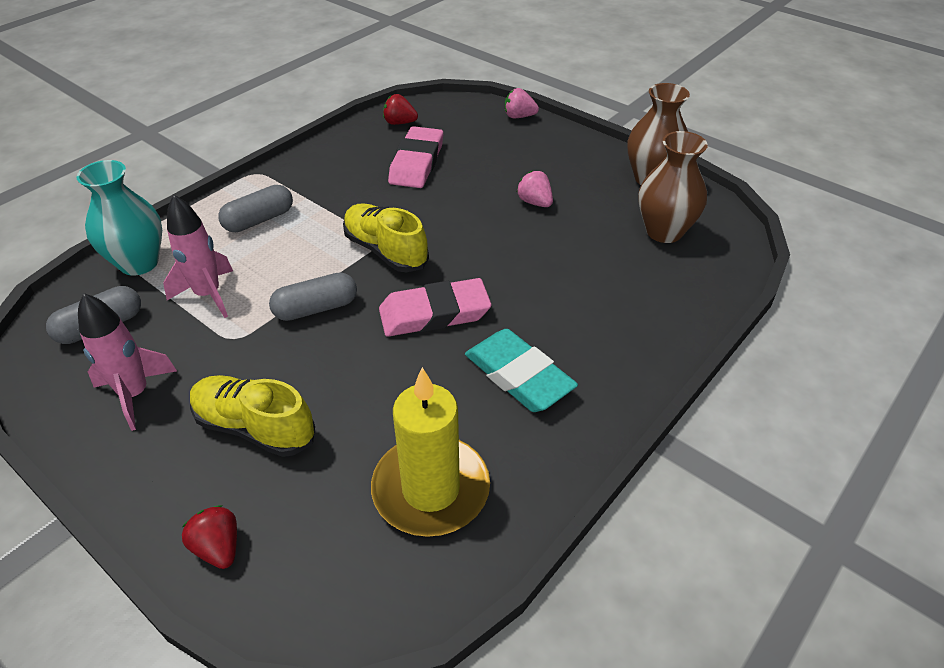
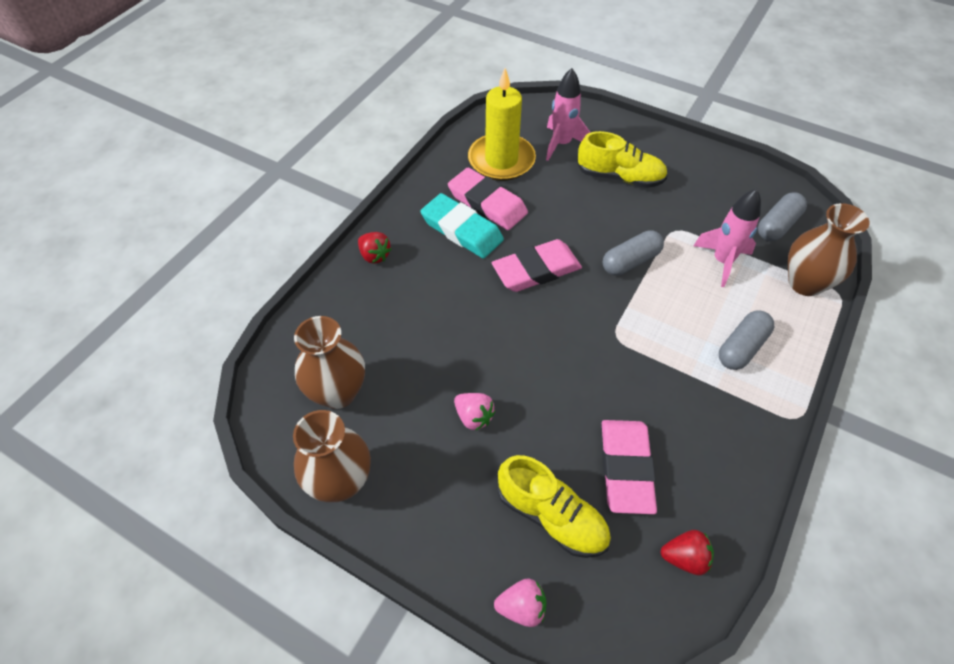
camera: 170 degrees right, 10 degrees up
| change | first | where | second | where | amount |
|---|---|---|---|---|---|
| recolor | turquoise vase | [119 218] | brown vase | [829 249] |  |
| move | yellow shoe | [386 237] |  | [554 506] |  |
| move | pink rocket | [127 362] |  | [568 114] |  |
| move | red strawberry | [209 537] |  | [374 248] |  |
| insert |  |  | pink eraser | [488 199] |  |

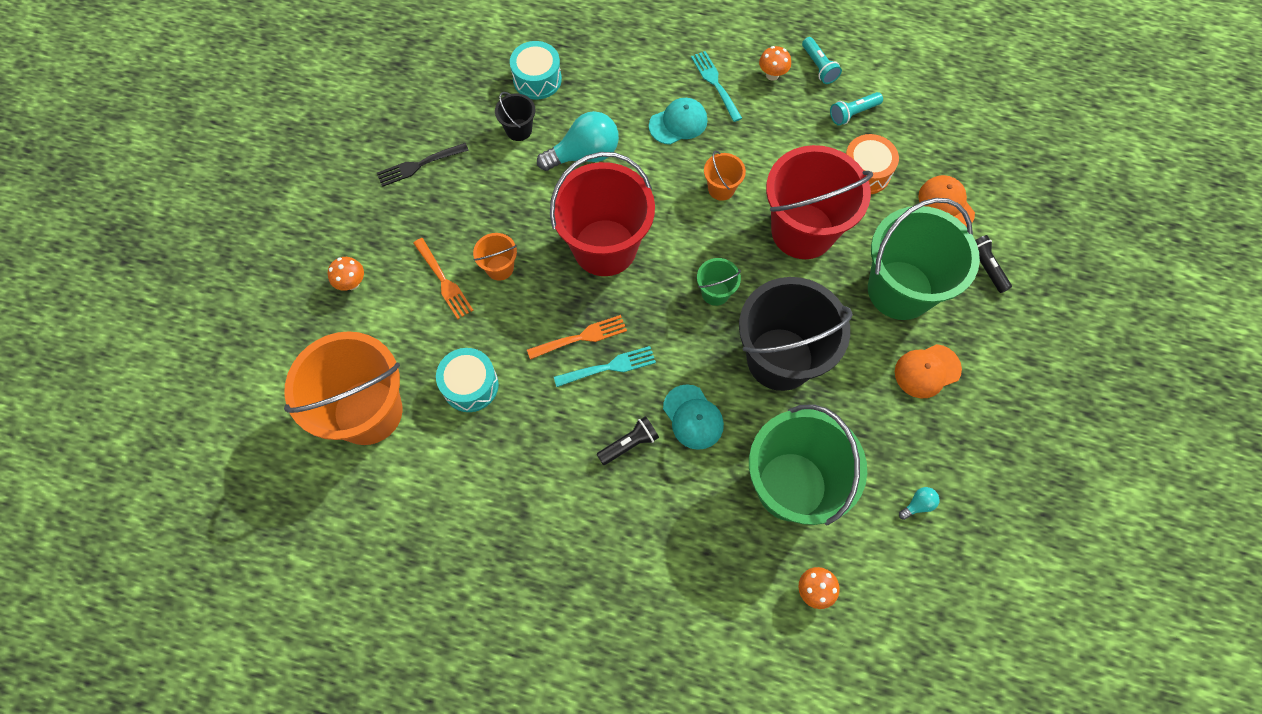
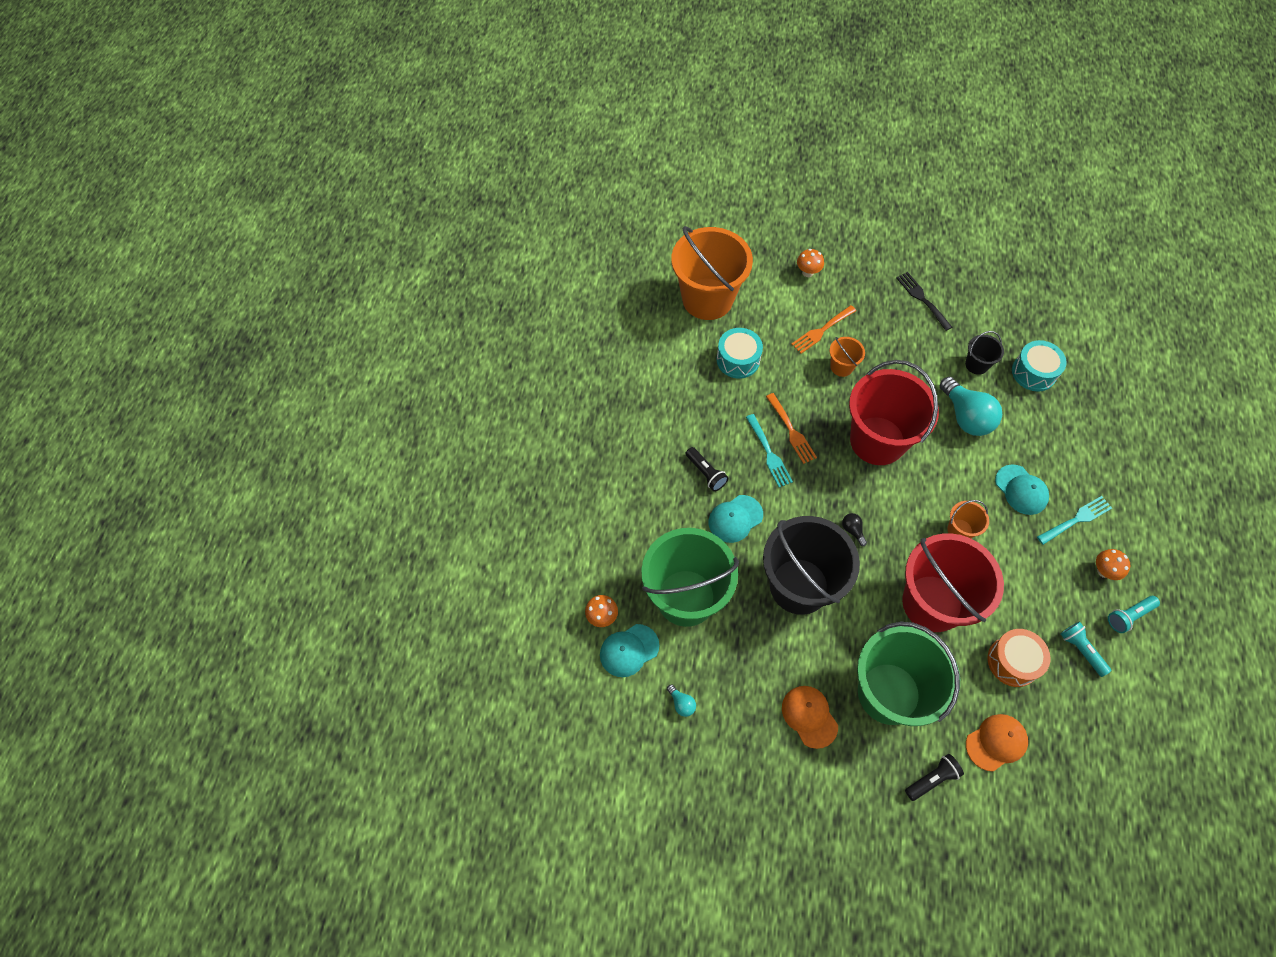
camera: 85 degrees right, 5 degrees down
| change | first | where | second | where | amount |
|---|---|---|---|---|---|
| replace | green bucket | [719 282] | black light bulb | [854 529] |  |
| insert |  |  | turquoise cap | [629 650] |  |

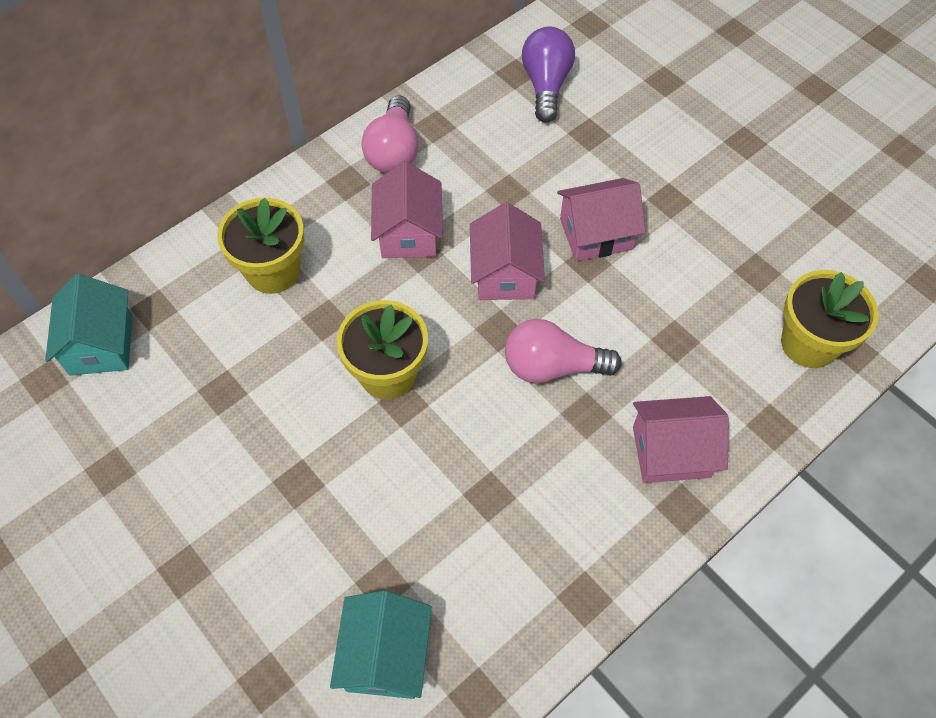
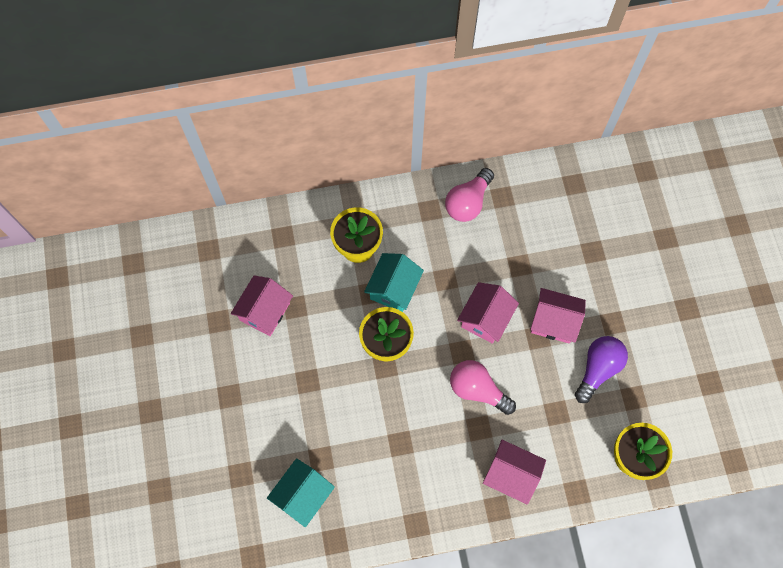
camera: 30 degrees right, 10 degrees up
| change | first | where | second | where | amount |
|---|---|---|---|---|---|
| move | purple light bulb | [548 75] |  | [601 369] |  |
| move | pink house | [407 209] |  | [262 305] |  |
| move | turquoise house | [88 325] |  | [394 282] |  |

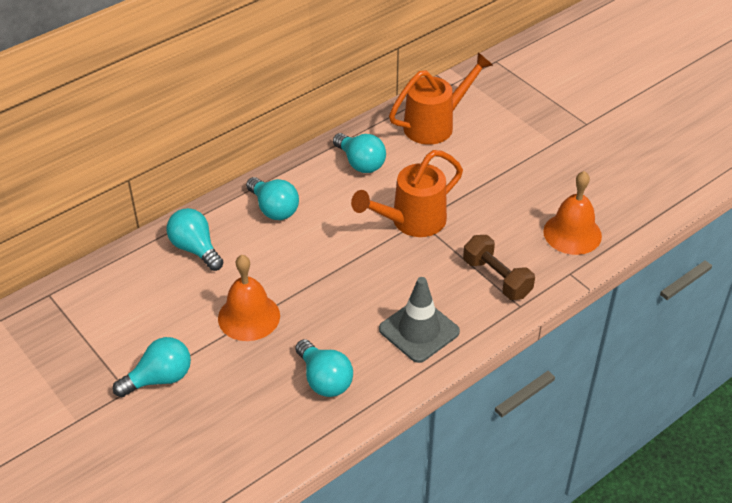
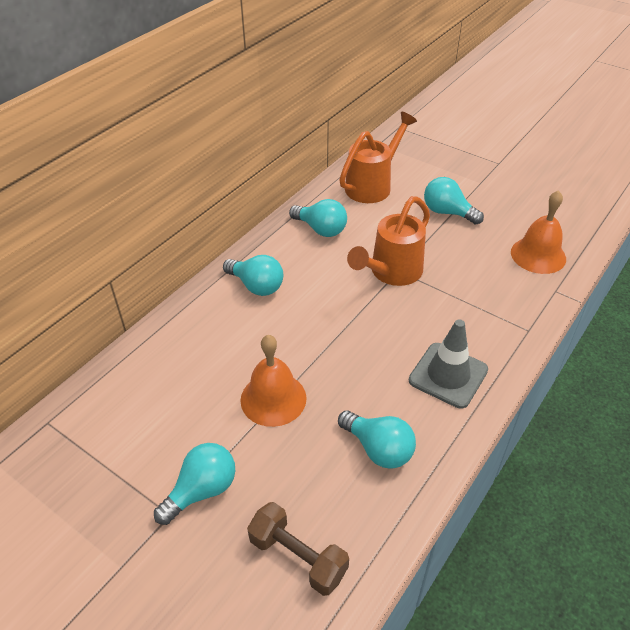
camera: 15 degrees left, 0 degrees up
| change | first | where | second | where | amount |
|---|---|---|---|---|---|
| move | turquoise light bulb | [195 239] |  | [454 201] |  |
| move | brown dumbbell | [499 267] |  | [298 549] |  |

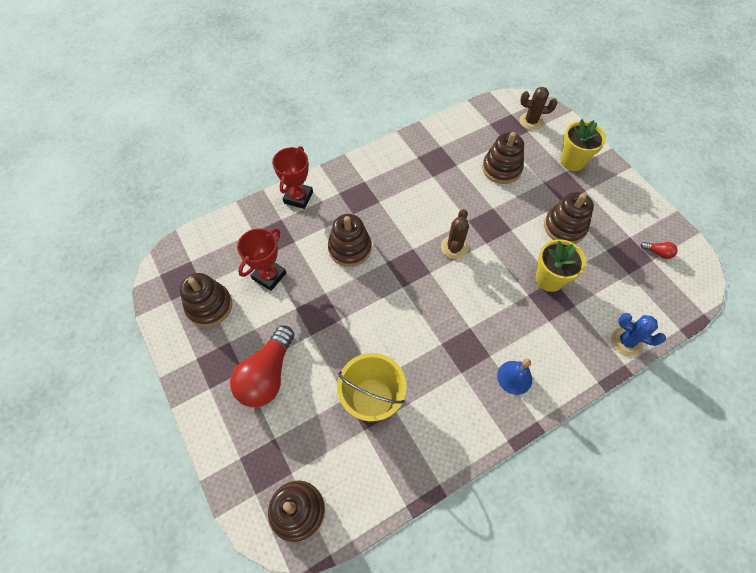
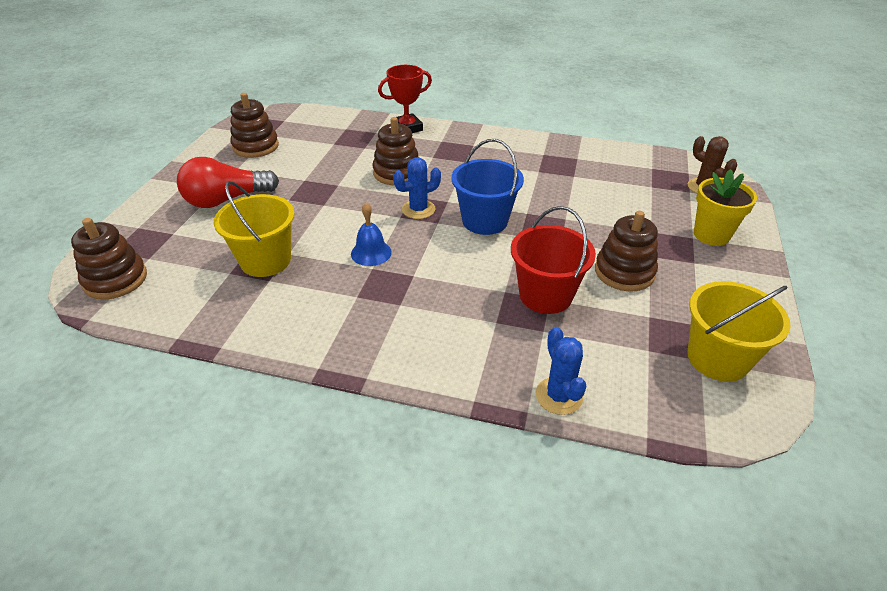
camera: 45 degrees right, 20 degrees down
| change | first | where | second | where | amount |
|---|---|---|---|---|---|
| delete | brown stacking toy | [503 158] |  |  |  |
| replace | brown cactus | [455 234] | blue bucket | [487 187] |  |
| delete | red trophy | [261 259] |  |  |  |
| replace | yellow flower pot | [560 265] | red bucket | [553 260] |  |
| replace | red light bulb | [659 250] | yellow bucket | [739 331] |  |
| move | blue bell | [514 377] |  | [371 234] |  |
| insert |  |  | blue cactus | [417 188] |  |

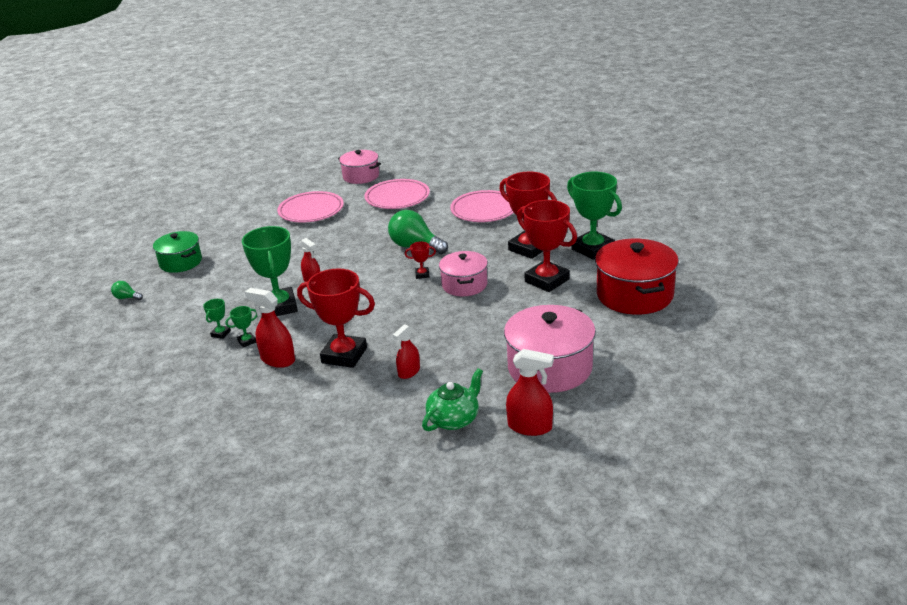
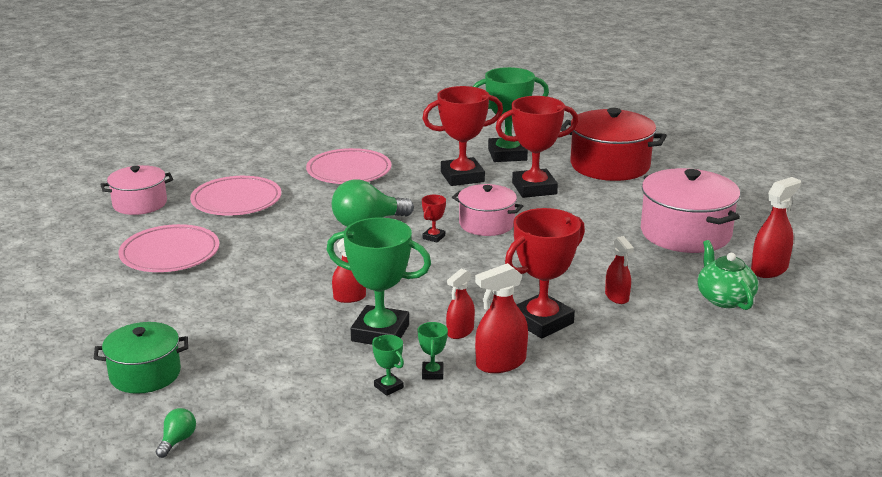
camera: 60 degrees left, 5 degrees down
| change | first | where | second | where | amount |
|---|---|---|---|---|---|
| rotate | green light bulb | [127 290] |  | [176 433] | 150 degrees clockwise |
| insert |  |  | red spray bottle | [460 304] |  |

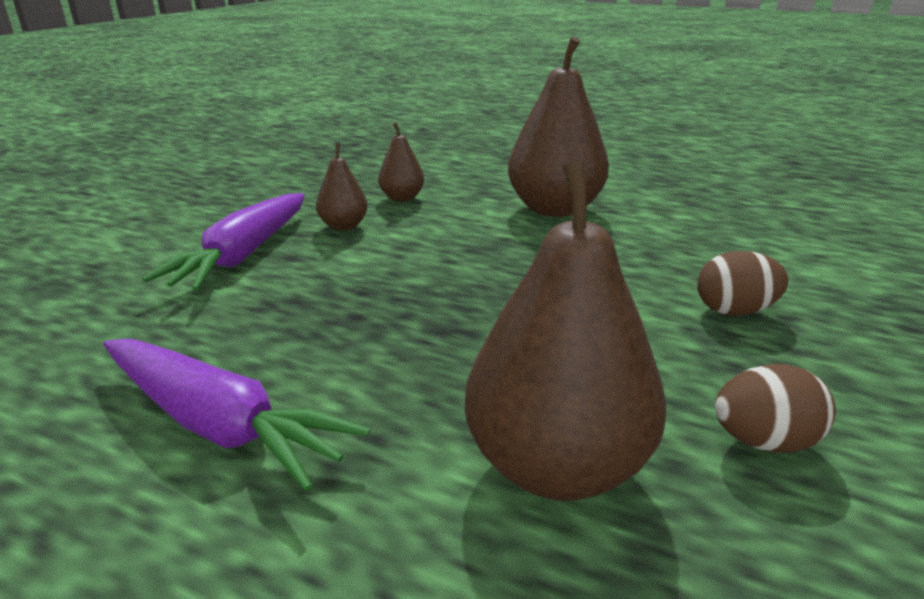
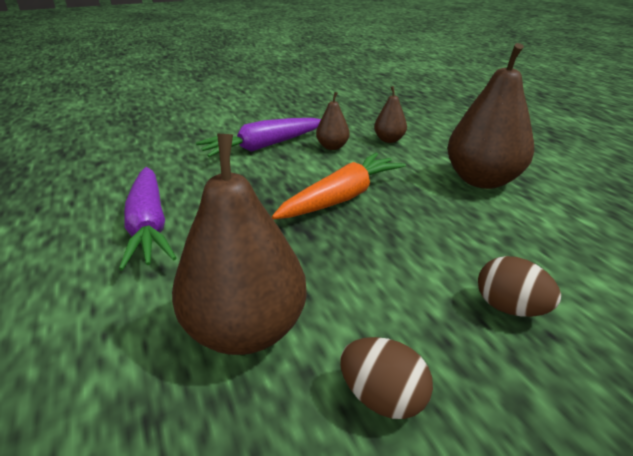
camera: 40 degrees right, 5 degrees up
| change | first | where | second | where | amount |
|---|---|---|---|---|---|
| insert |  |  | orange carrot | [339 186] |  |

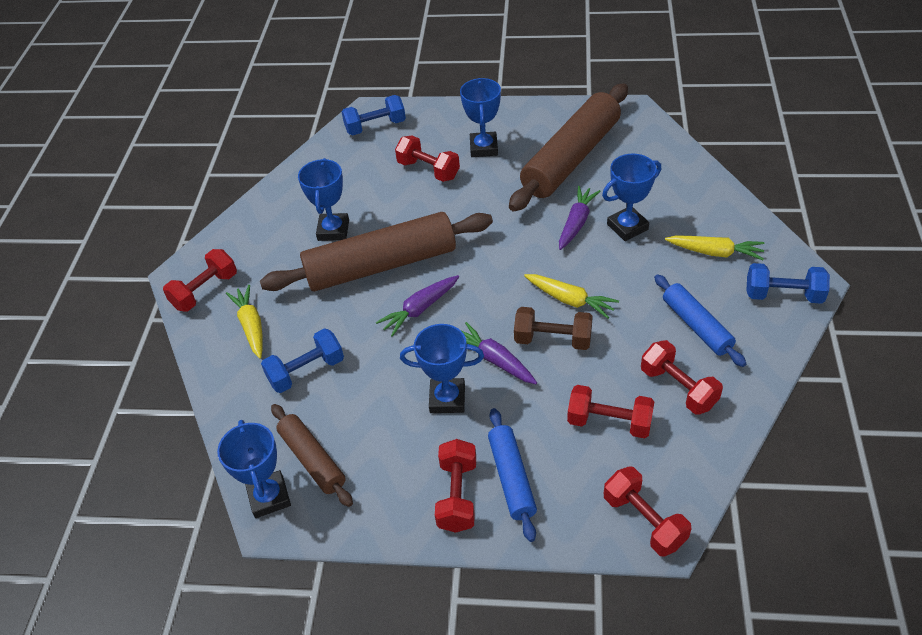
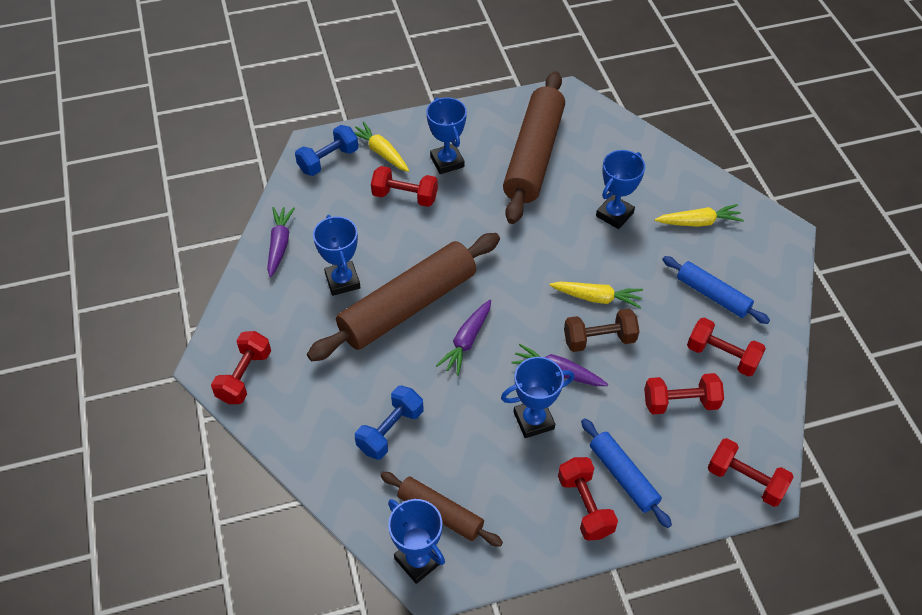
camera: 25 degrees left, 5 degrees up
| change | first | where | second | where | amount |
|---|---|---|---|---|---|
| move | purple carrot | [580 218] |  | [281 242] |  |
| delete | blue dumbbell | [788 283] |  |  |  |
| move | yellow carrot | [244 322] |  | [381 146] |  |

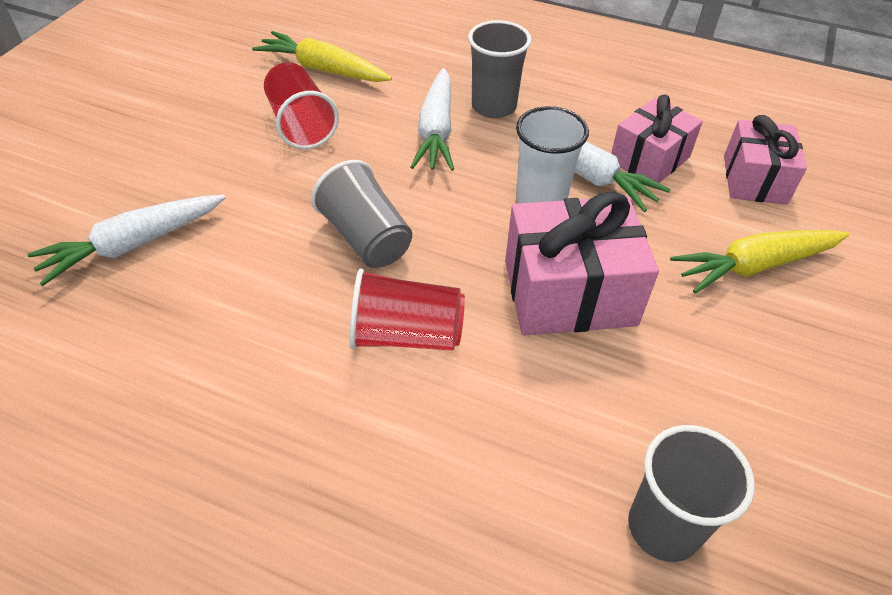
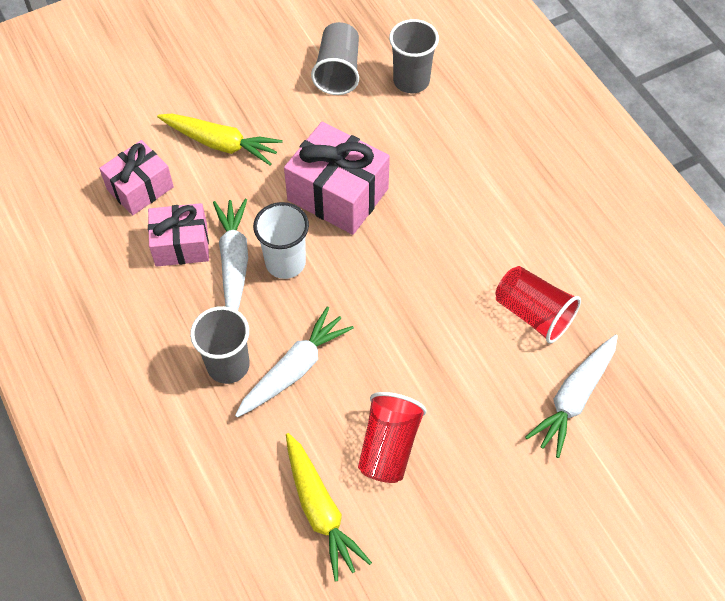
camera: 140 degrees left, 10 degrees up
| change | first | where | second | where | amount |
|---|---|---|---|---|---|
| move | grey cup | [361 214] |  | [335 58] |  |
| rotate | white carrot | [126 240] |  | [571 396] | 120 degrees clockwise |
| move | red cup | [407 309] |  | [538 304] |  |

